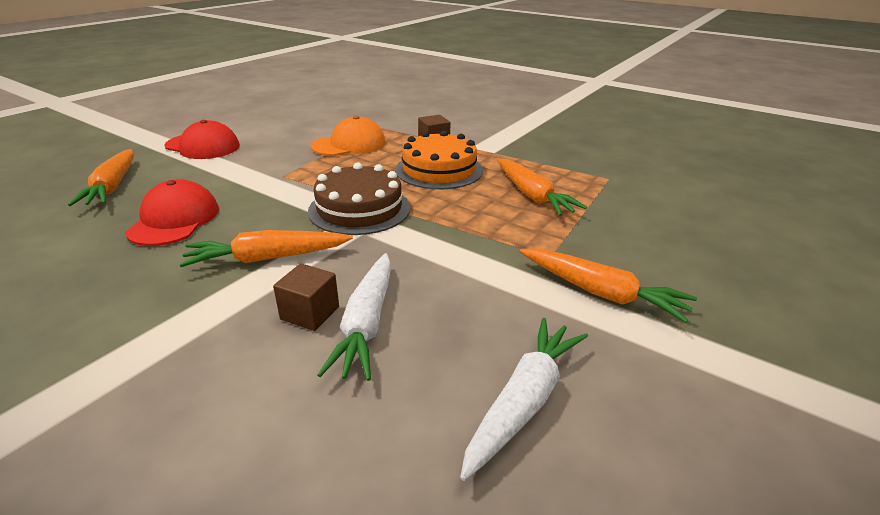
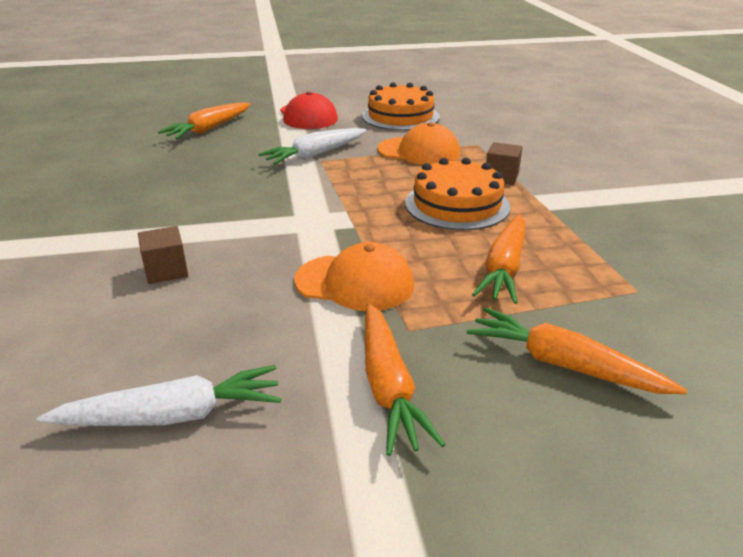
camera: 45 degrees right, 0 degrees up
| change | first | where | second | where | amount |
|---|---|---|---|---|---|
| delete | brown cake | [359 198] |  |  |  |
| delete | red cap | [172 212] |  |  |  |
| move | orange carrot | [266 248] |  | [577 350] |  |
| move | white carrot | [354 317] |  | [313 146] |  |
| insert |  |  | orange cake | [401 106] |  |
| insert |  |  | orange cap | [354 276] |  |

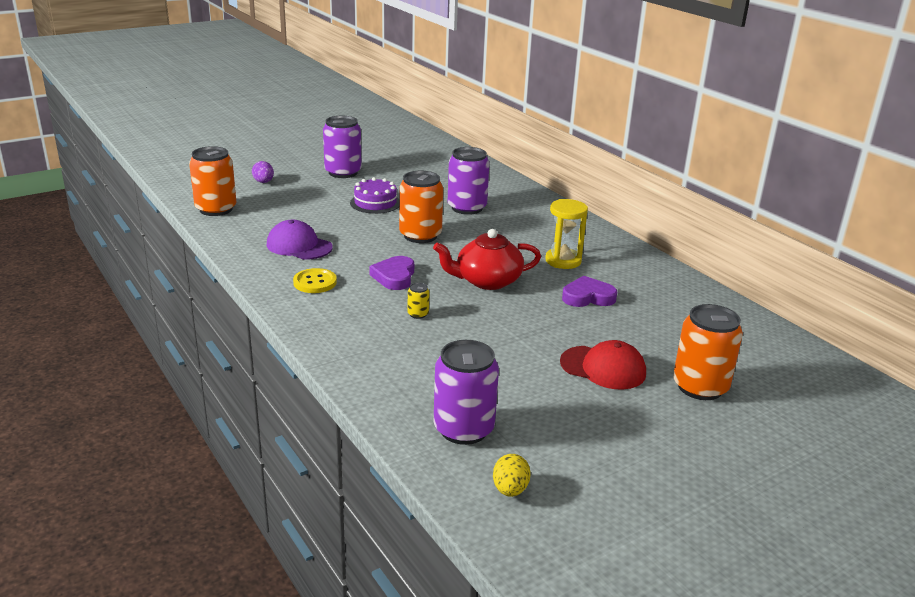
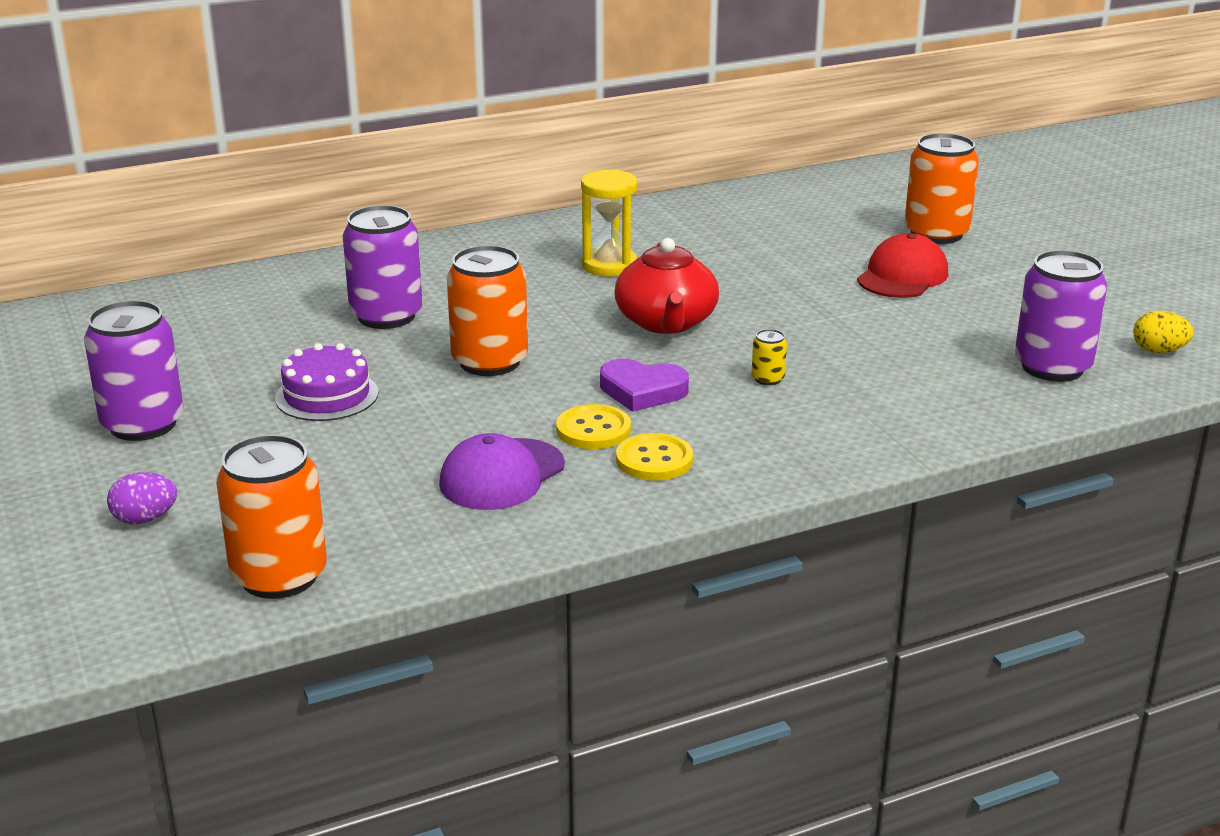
camera: 80 degrees left, 0 degrees up
| change | first | where | second | where | amount |
|---|---|---|---|---|---|
| delete | purple heart | [589 291] |  |  |  |
| insert |  |  | yellow button | [593 426] |  |

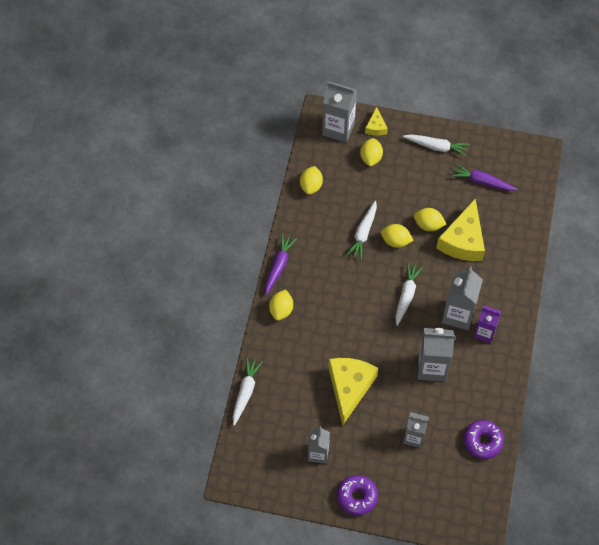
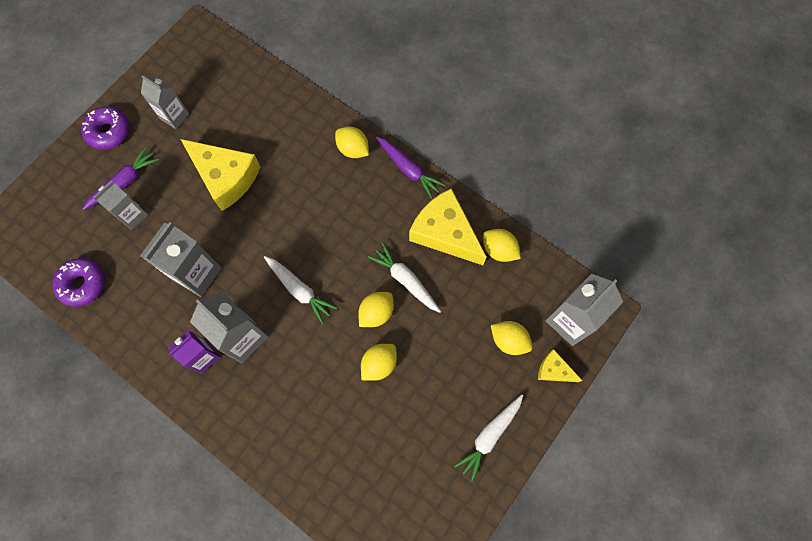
camera: 115 degrees right, 10 degrees up
| change | first | where | second | where | amount |
|---|---|---|---|---|---|
| move | purple carrot | [483 177] |  | [121 178] |  |
| move | yellow cheese | [460 229] |  | [448 226] |  |
| delete | white carrot | [248 392] |  |  |  |

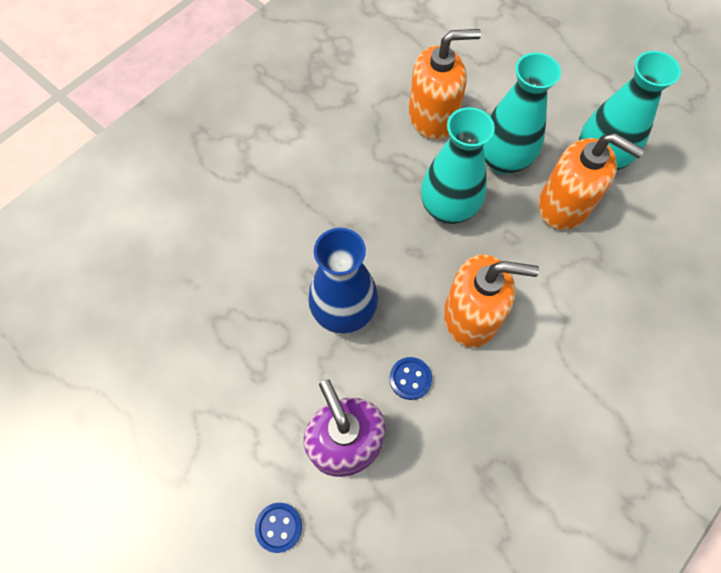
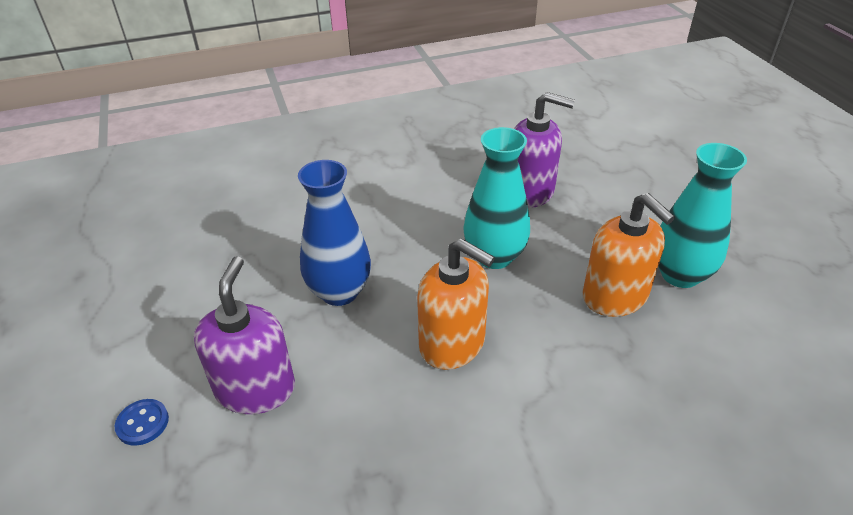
camera: 30 degrees right, 25 degrees down
| change | first | where | second | where | amount |
|---|---|---|---|---|---|
| recolor | orange soap dispenser | [445 84] | purple soap dispenser | [544 150] |  |
| delete | turquoise vase | [522 114] |  |  |  |
| delete | blue button | [410 378] |  |  |  |

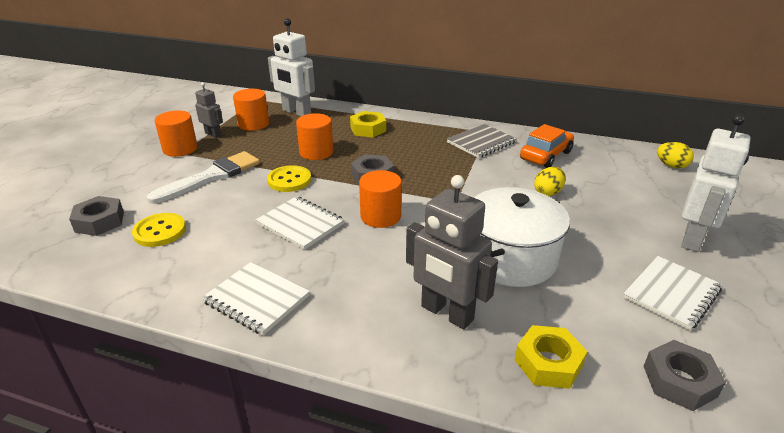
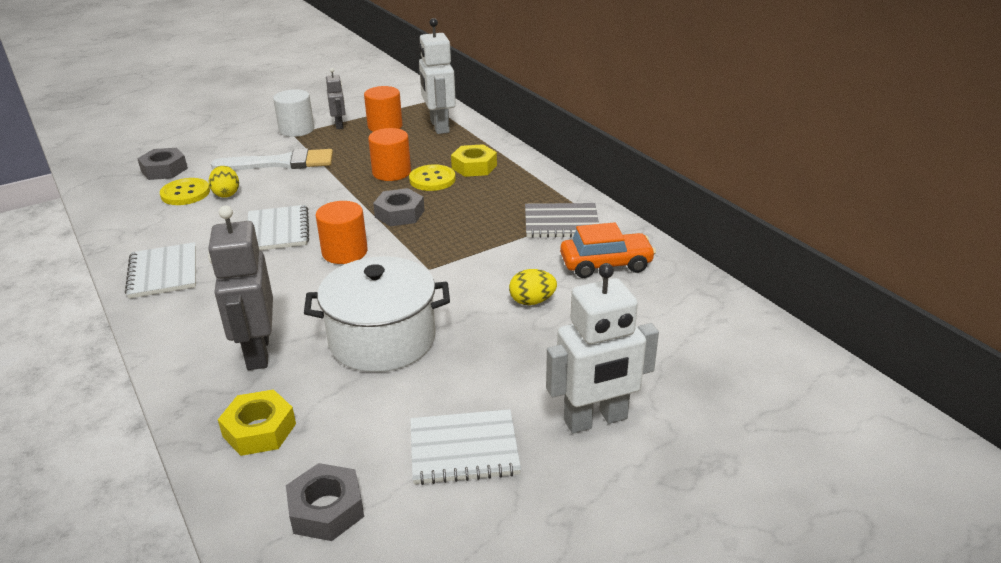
camera: 40 degrees right, 0 degrees up
| change | first | where | second | where | amount |
|---|---|---|---|---|---|
| recolor | orange cylinder | [176 134] | white cylinder | [293 113] |  |
| move | yellow egg | [675 155] |  | [224 182] |  |
| move | yellow button | [289 178] |  | [432 178] |  |

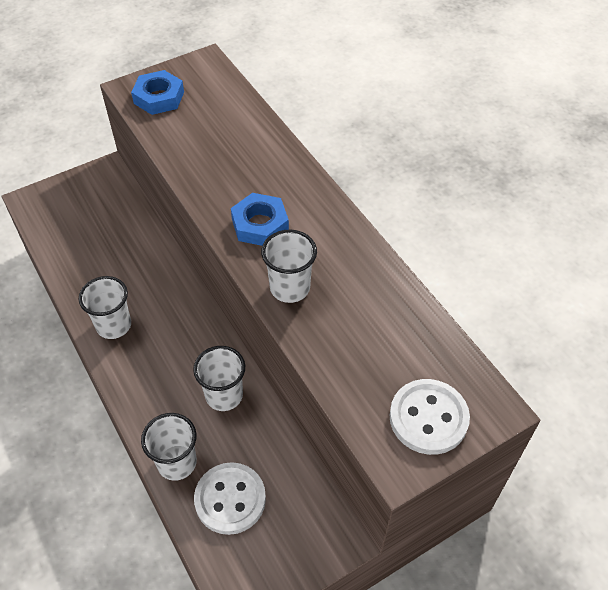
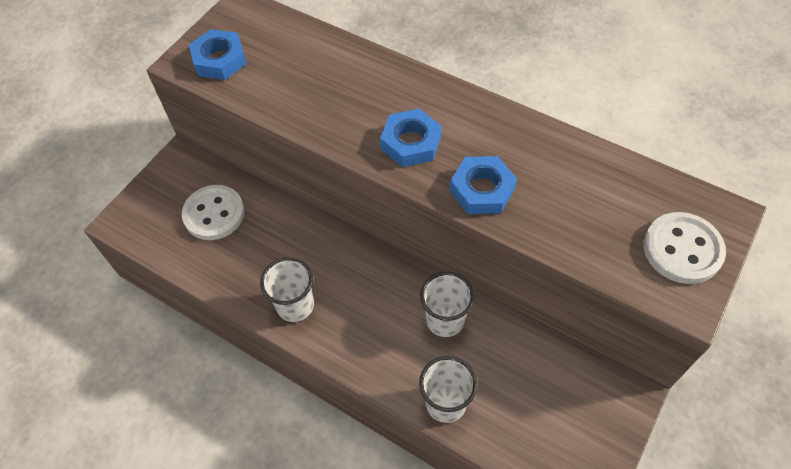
camera: 25 degrees left, 5 degrees up
| change | first | where | second | where | amount |
|---|---|---|---|---|---|
| replace | white cup | [289 266] | blue nut | [483 185] |  |
| move | white button | [230 498] |  | [213 212] |  |

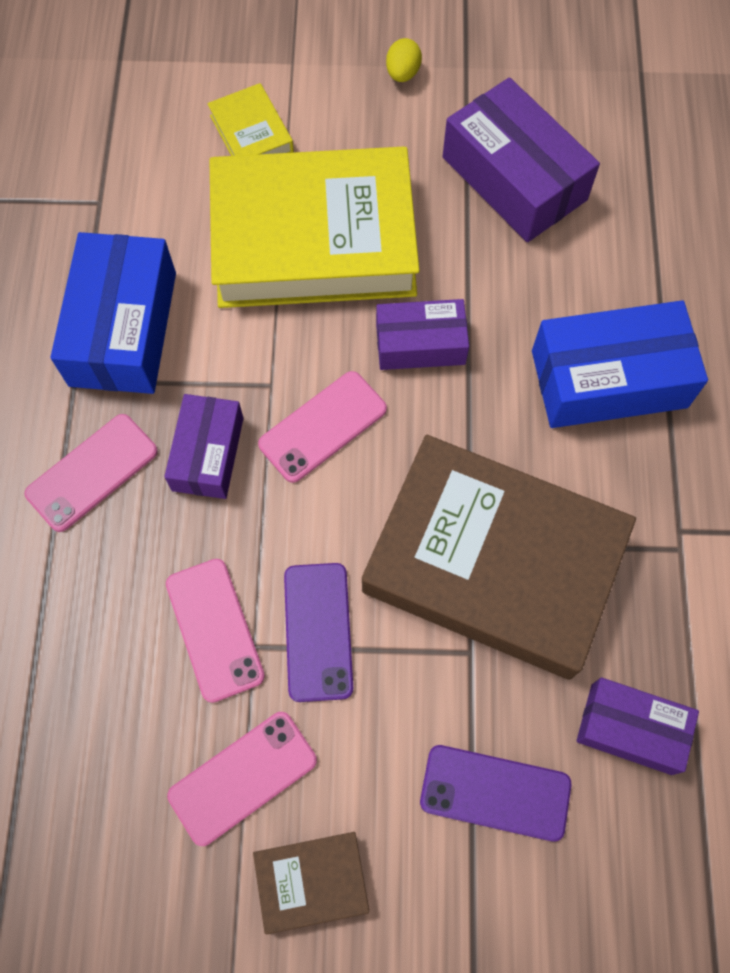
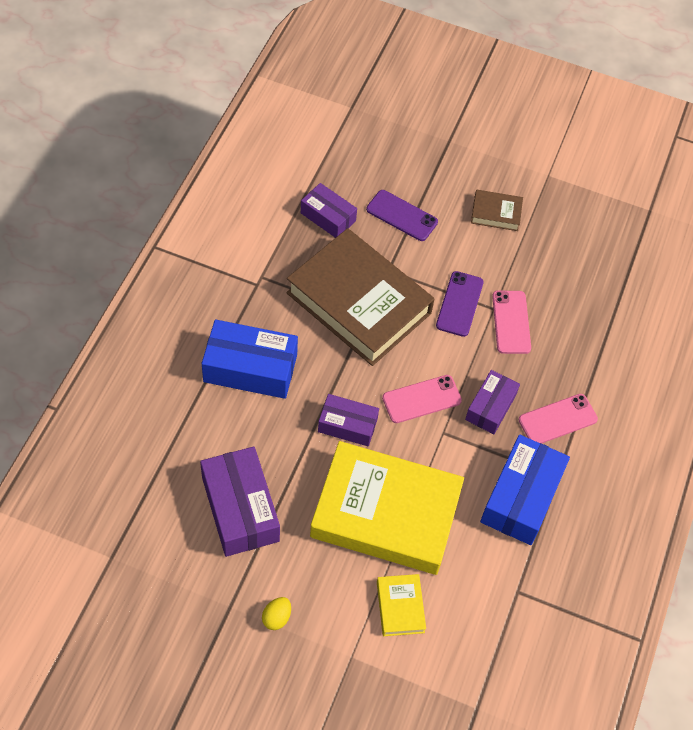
camera: 165 degrees left, 10 degrees down
| change | first | where | second | where | amount |
|---|---|---|---|---|---|
| delete | pink phone | [242 779] |  |  |  |

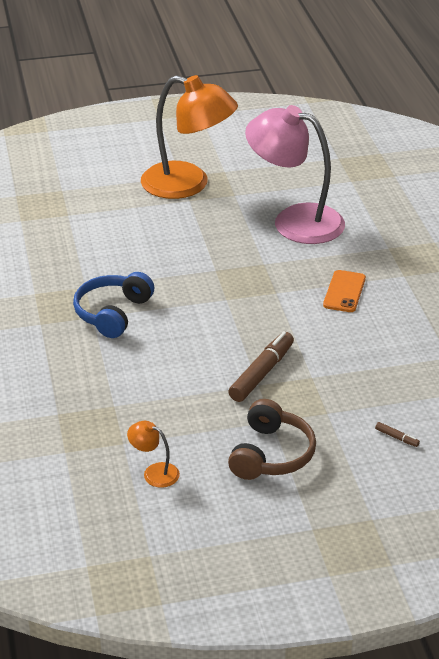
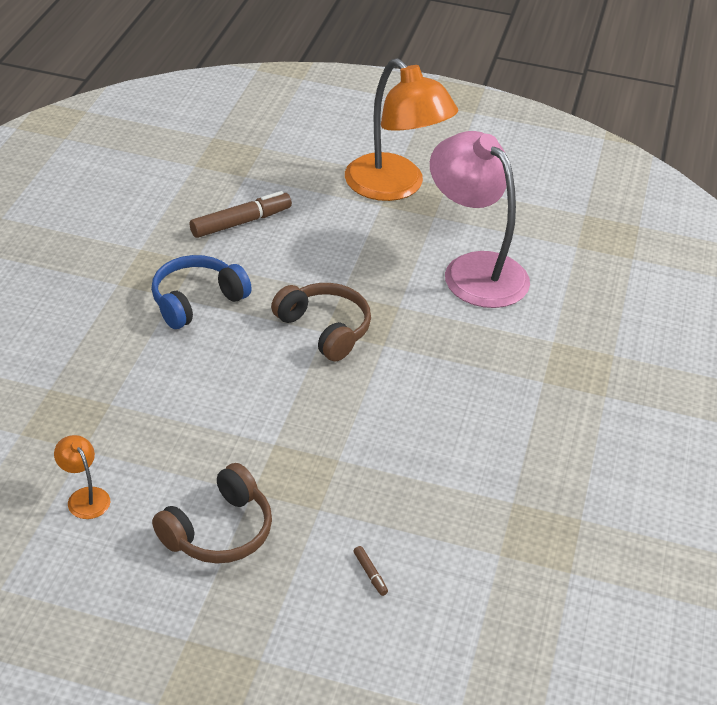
camera: 25 degrees right, 5 degrees up
| change | first | where | second | where | amount |
|---|---|---|---|---|---|
| delete | orange phone | [344 291] |  |  |  |
| move | brown marker | [261 366] |  | [241 214] |  |
| insert |  |  | brown headphones | [321 322] |  |

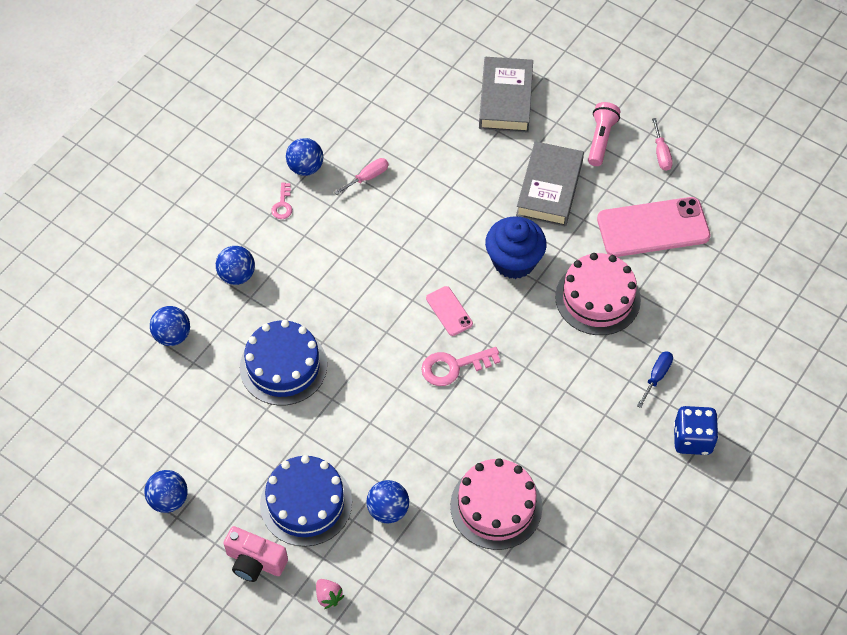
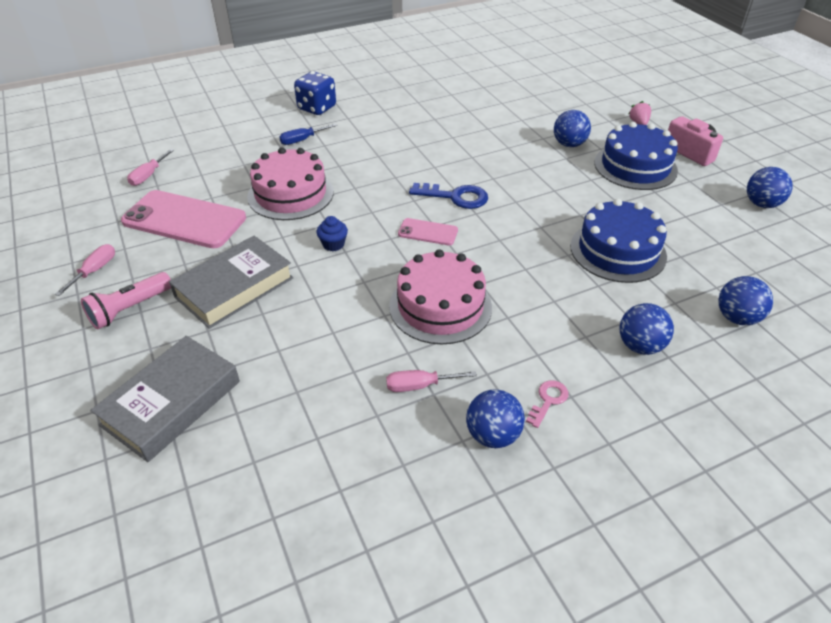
camera: 150 degrees left, 15 degrees down
| change | first | where | second | where | amount |
|---|---|---|---|---|---|
| resize | blue cupcake | [515 247] |  | [332 233] | x0.46 |
| rotate | pink phone | [449 311] |  | [428 231] | 75 degrees counterclockwise |
| recolor | pink key | [461 366] | blue key | [448 196] |  |
| move | pink cake | [496 504] |  | [440 296] |  |
| insert |  |  | pink screwdriver | [150 167] |  |

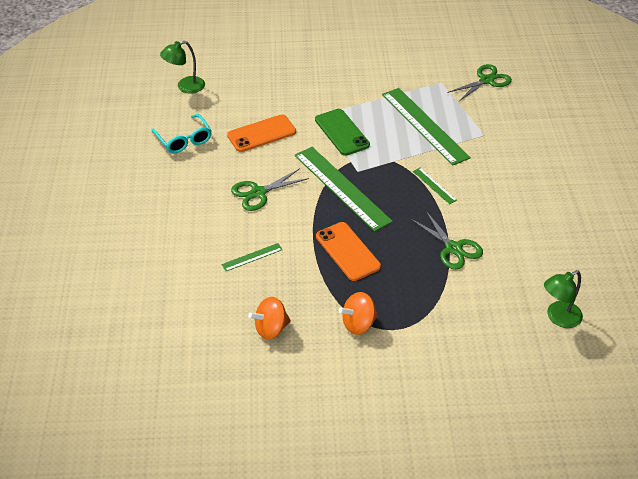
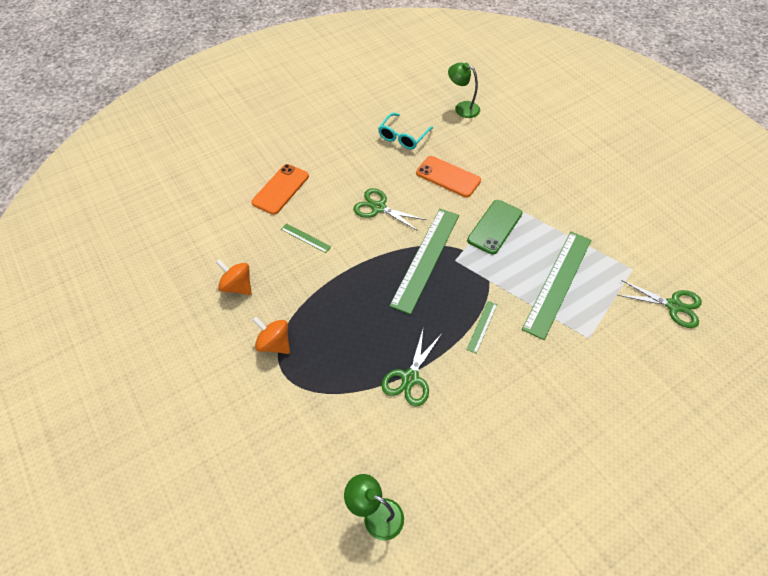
camera: 60 degrees right, 10 degrees up
| change | first | where | second | where | amount |
|---|---|---|---|---|---|
| move | orange phone | [348 251] |  | [280 189] |  |

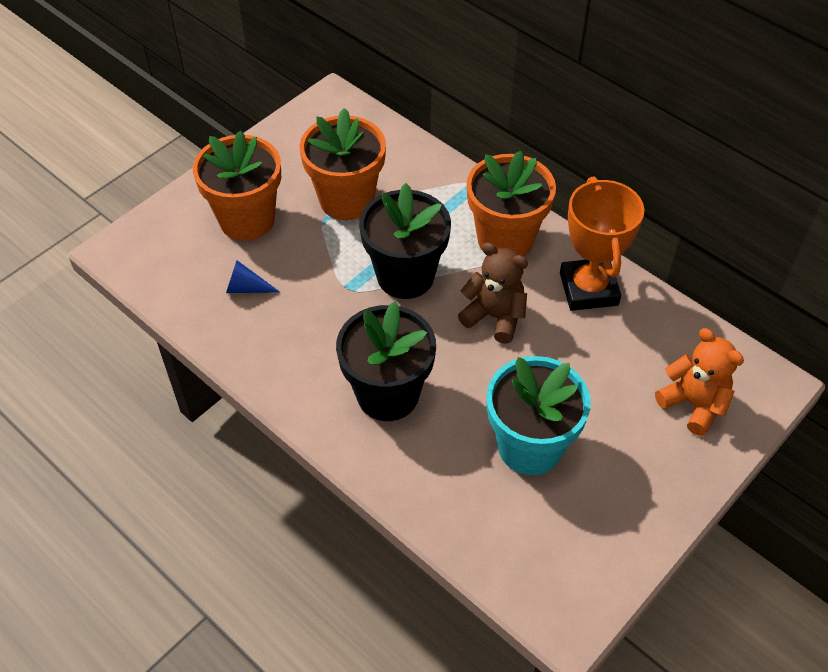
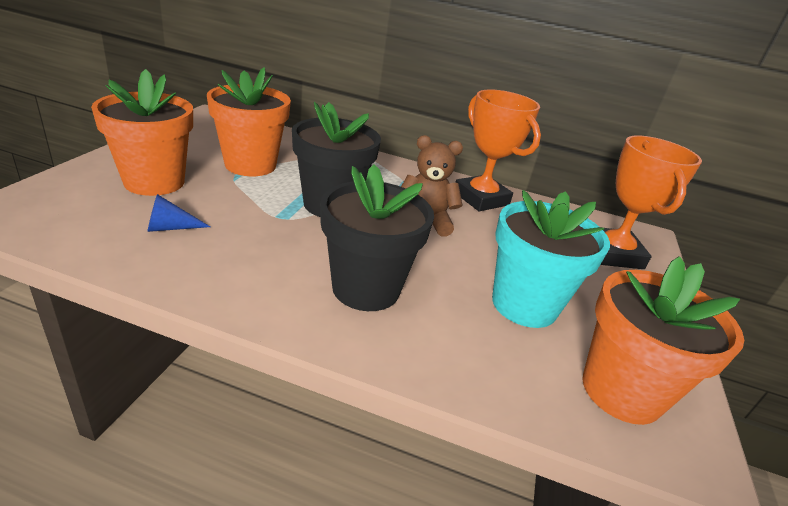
camera: 30 degrees left, 20 degrees down
| change | first | where | second | where | amount |
|---|---|---|---|---|---|
| move | orange flower pot | [511 204] |  | [663 340] |  |
| replace | orange teddy bear | [699 382] | orange trophy | [651 202] |  |

